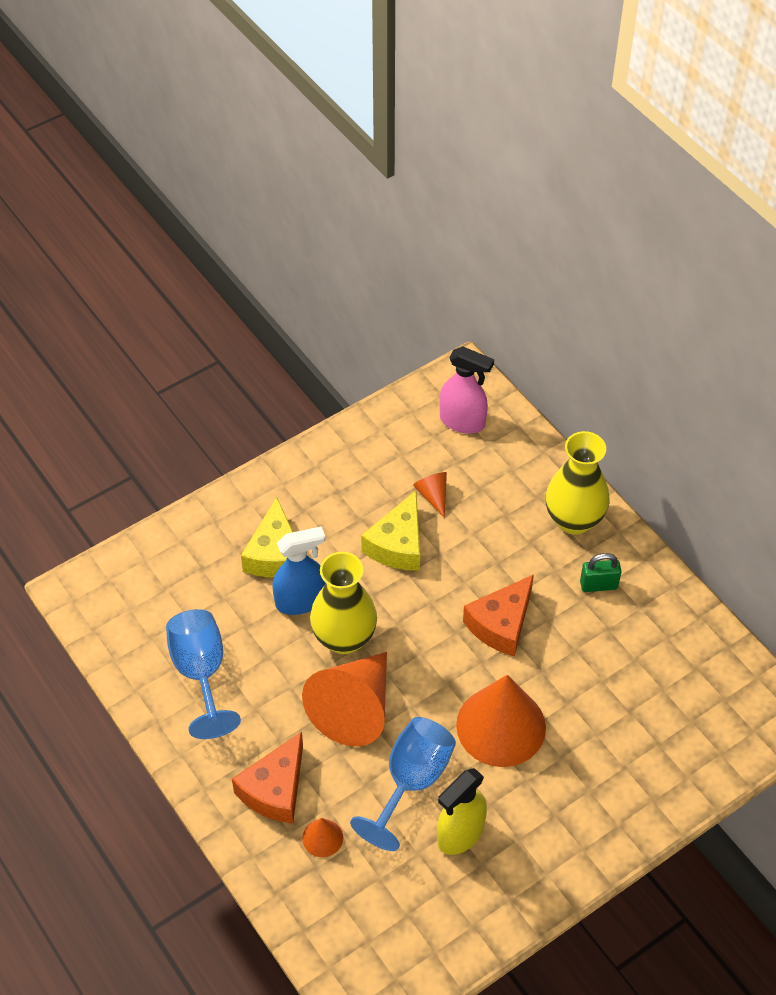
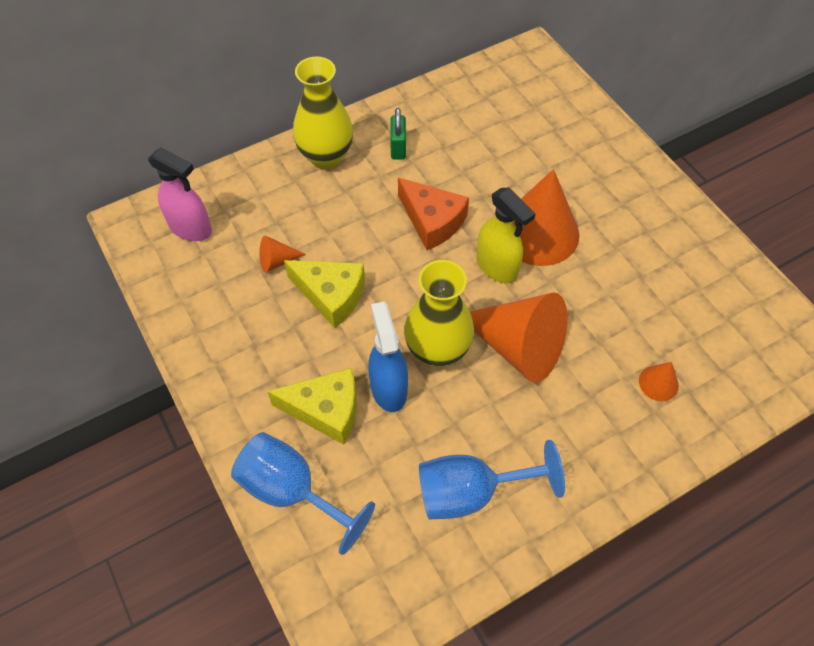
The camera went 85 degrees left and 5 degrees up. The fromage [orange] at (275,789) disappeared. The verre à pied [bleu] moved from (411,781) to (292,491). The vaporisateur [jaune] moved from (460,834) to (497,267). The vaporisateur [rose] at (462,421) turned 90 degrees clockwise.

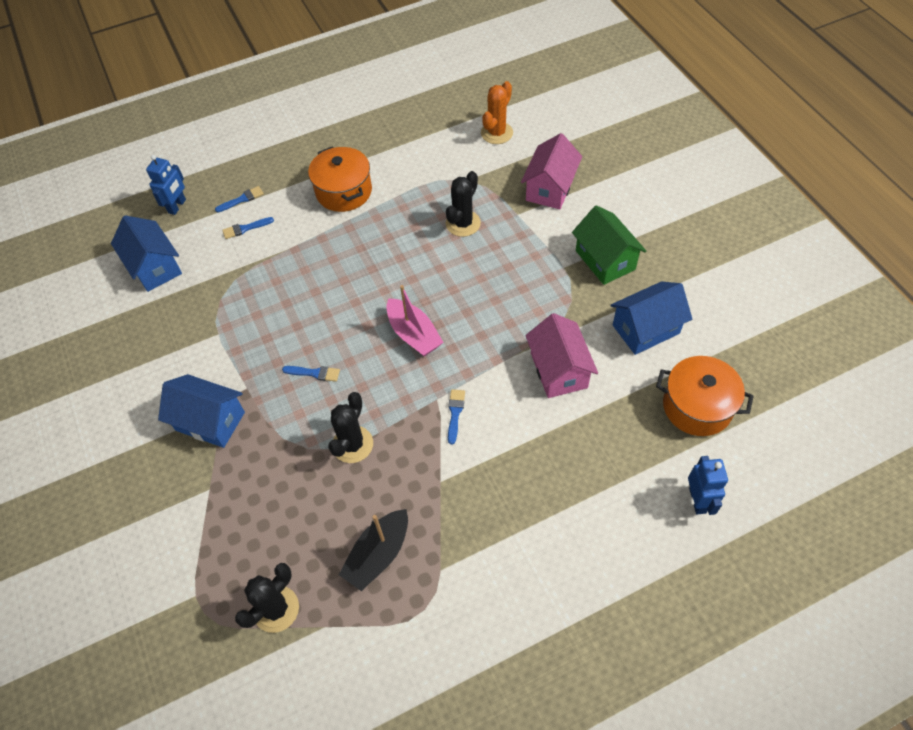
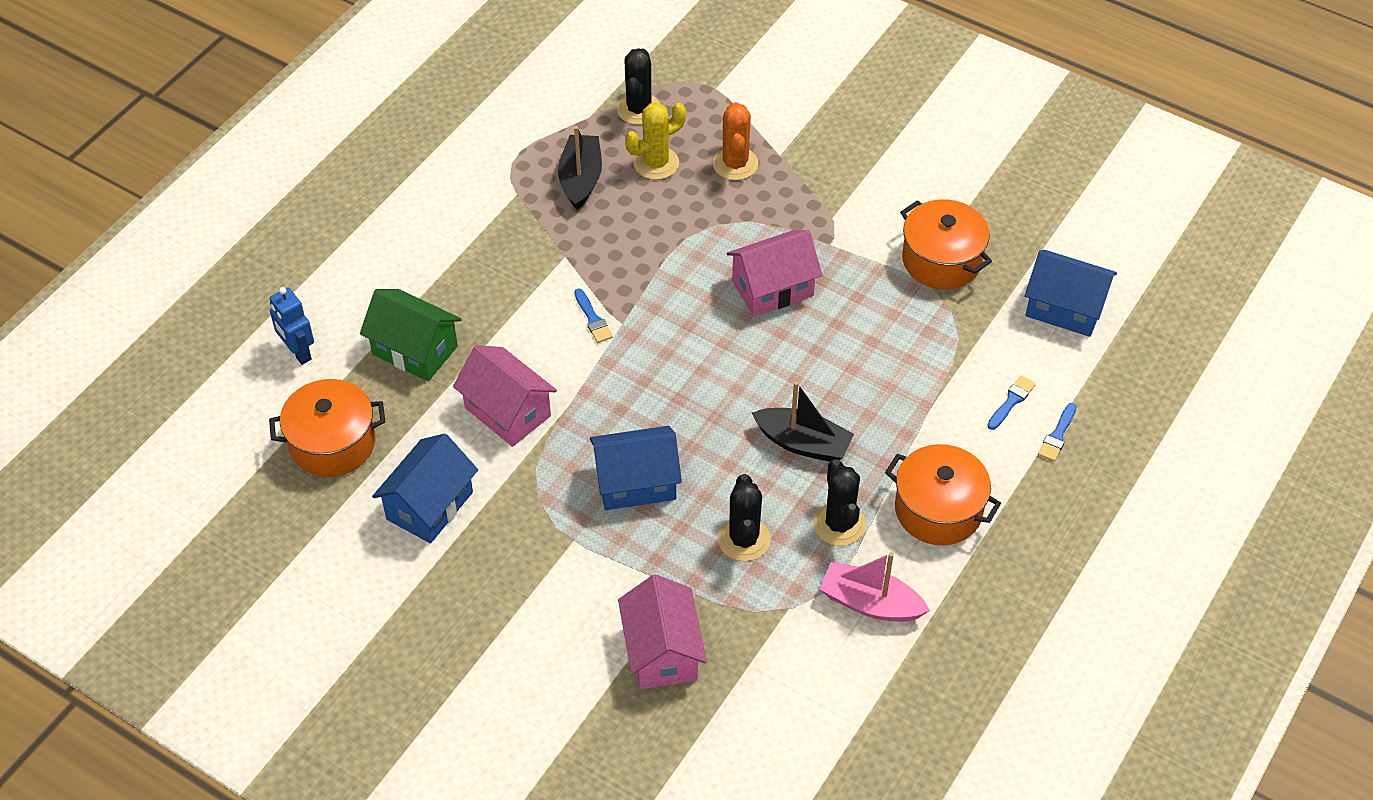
The camera went 145 degrees right and 5 degrees down. The robot [bleu] at (177,206) disappeared. The maison [bleu] moved from (210,421) to (636,483). The pinceau [bleu] at (314,373) was replaced by the maison [rose] at (772,288). The cactus [noir] moved from (352,444) to (839,524). The bateau [rose] moved from (414,334) to (870,603). The cactus [orange] moved from (497,133) to (735,164). The maison [vert] moved from (605,260) to (415,350). The cactus [jaune] at (656,163) appeared. The bateau [noir] at (803,443) appeared. The marmite [orange] at (941,260) appeared.

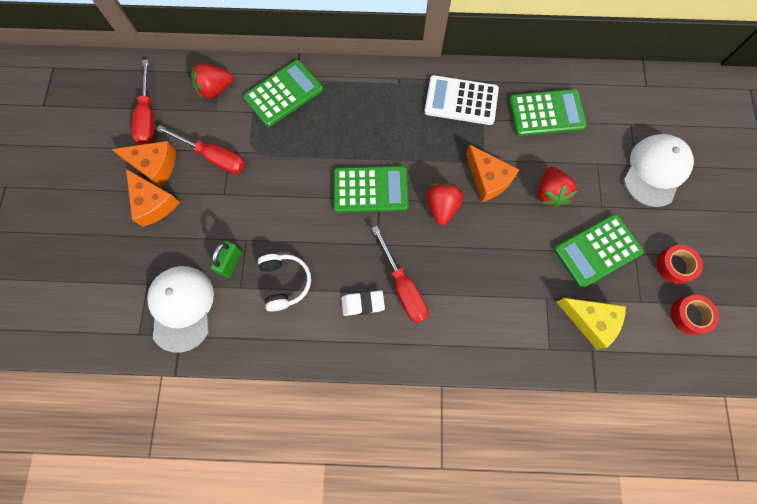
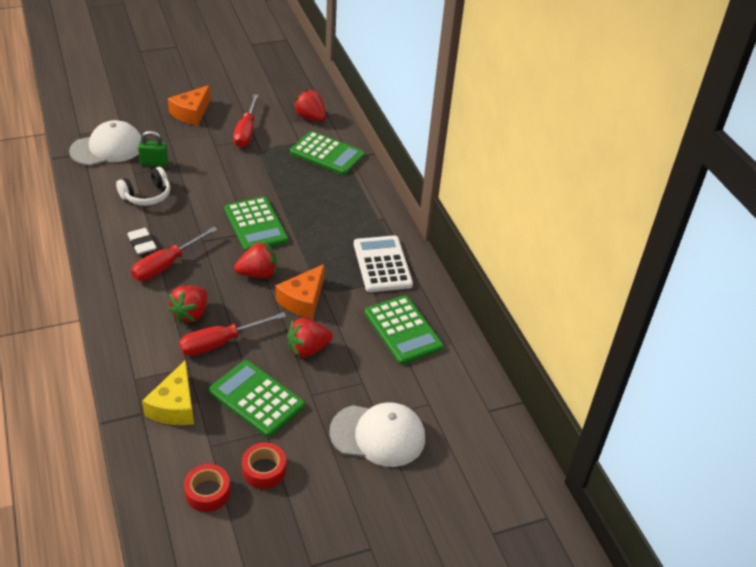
The camera went 65 degrees right and 30 degrees down. The fromage [orange] at (154,166) disappeared. The tournevis [rouge] moved from (148,116) to (221,343). The fraise [rouge] at (191,314) appeared.

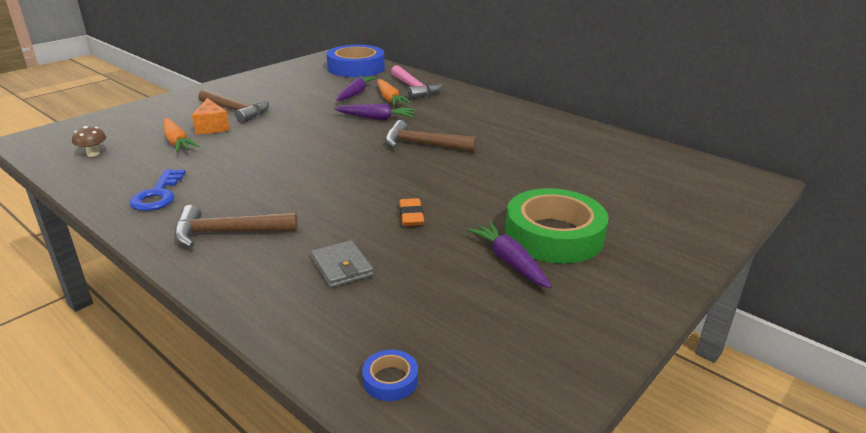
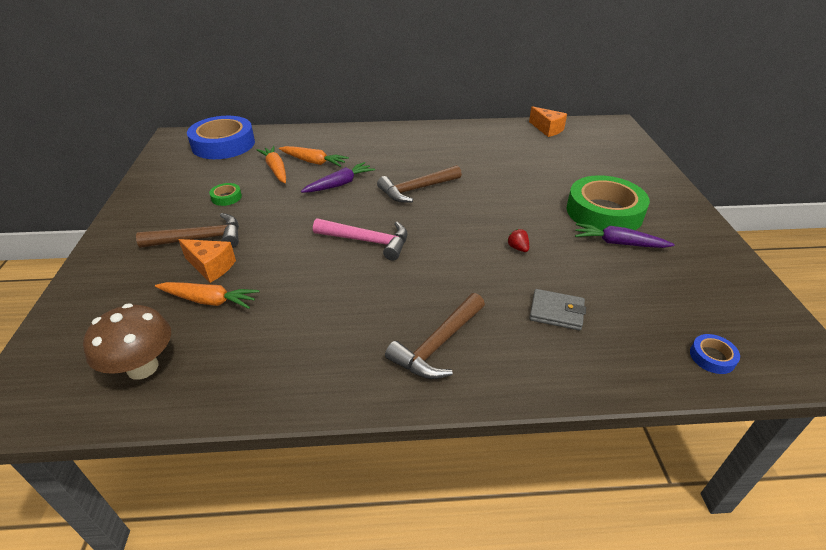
The camera went 45 degrees left and 10 degrees up. The champignon [marron] at (93,154) changed to 1.88 times the size. The clé [bleu] at (158,195) disappeared. The carotte [violet] at (356,93) became the carotte [orange] at (276,169). The marteau [rose] moved from (414,88) to (368,241). The gomme [orange] at (411,216) was replaced by the fraise [rouge] at (518,248). The ruban adhésif [vert] at (226,197) appeared. The fromage [orange] at (547,129) appeared.

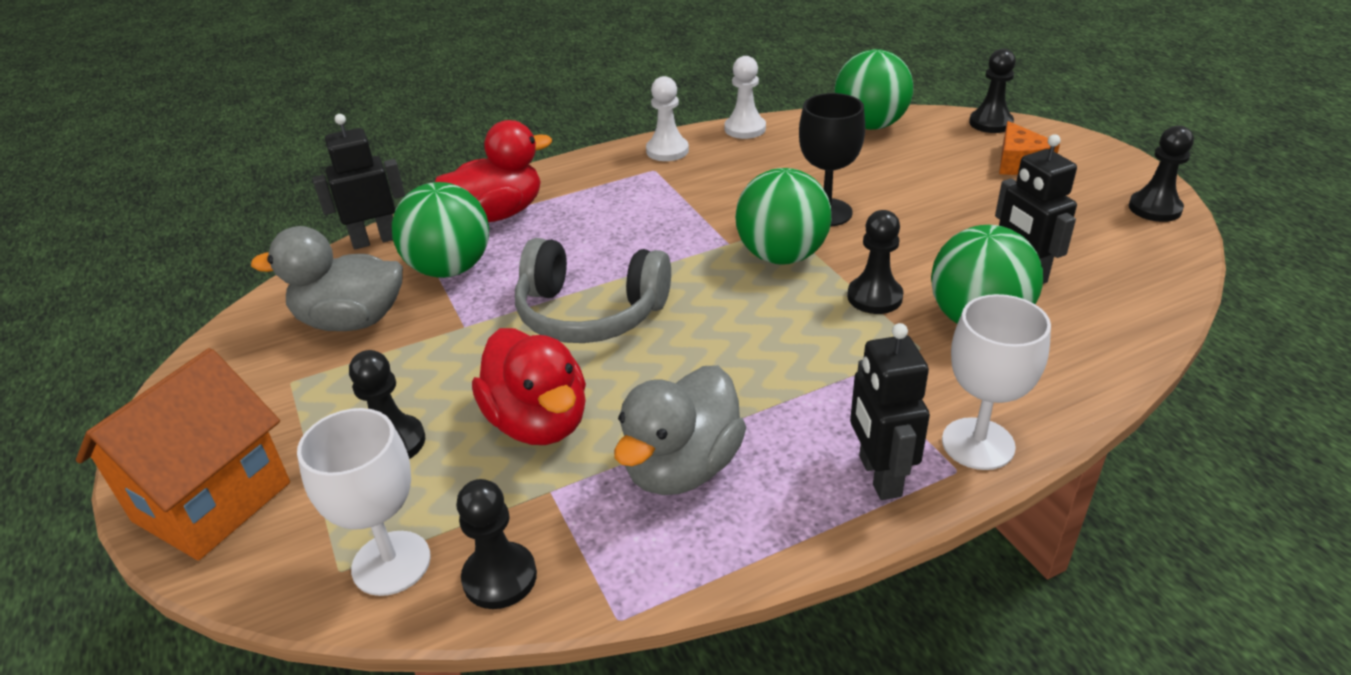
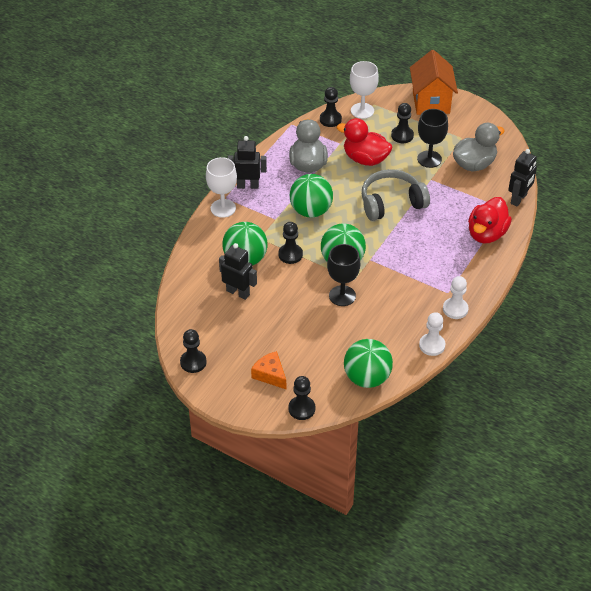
The camera went 145 degrees right and 10 degrees up. The balle [vert] moved from (450,269) to (311,211). The robot [noir] at (879,476) turned 45 degrees counterclockwise. The verre à pied [noir] at (429,159) appeared.

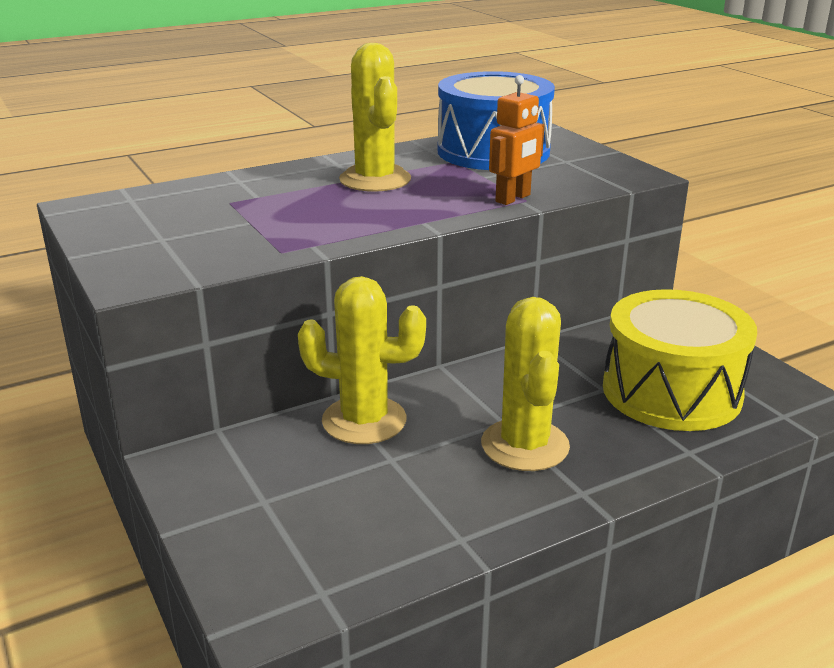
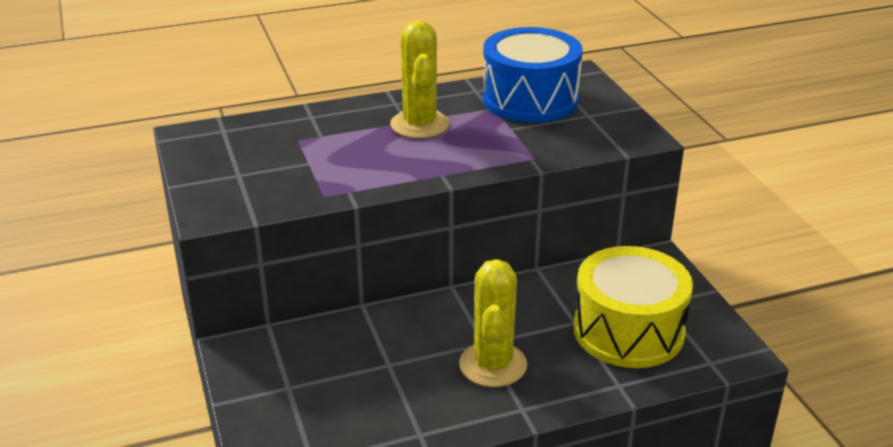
The camera went 10 degrees right and 5 degrees up. The cactus [jaune] at (364,420) disappeared. The robot [orange] at (513,198) disappeared.

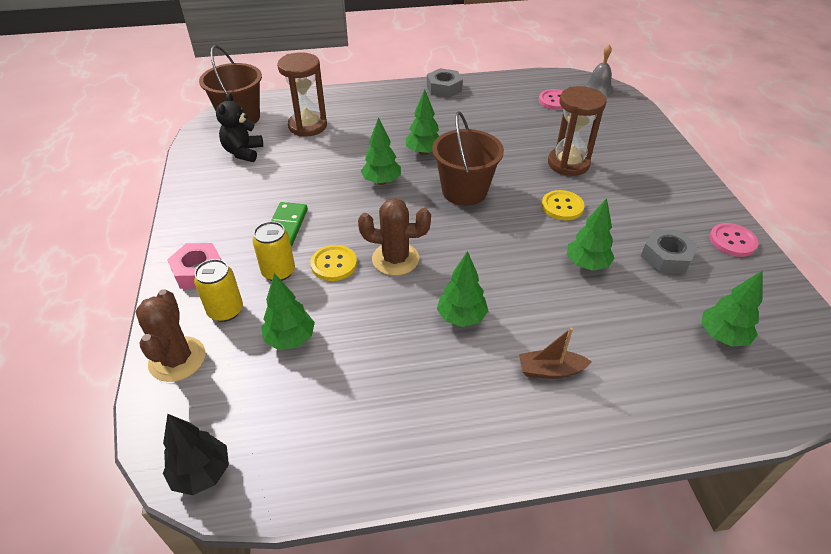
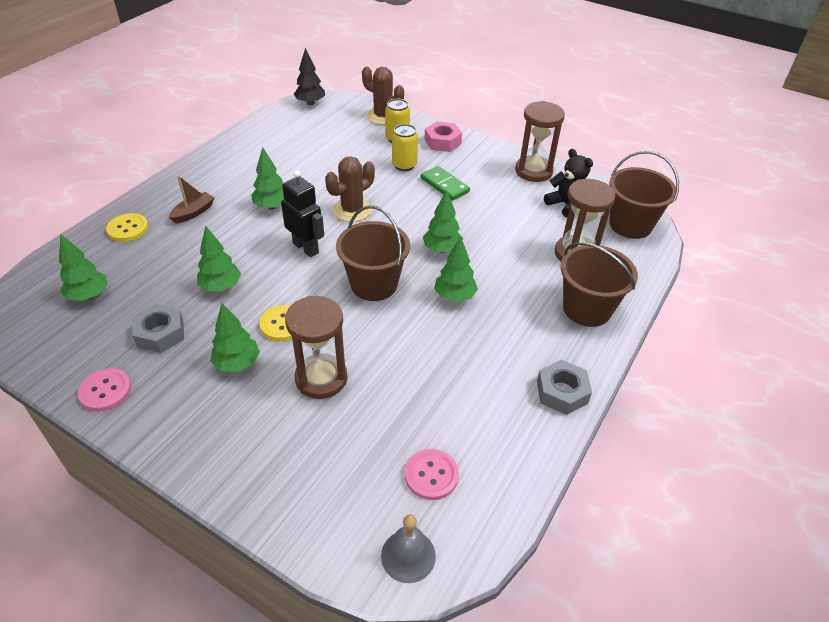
The camera went 130 degrees right and 0 degrees up. The arbre [vert] moved from (290,339) to (237,363). The bouton [jaune] moved from (334,264) to (128,229). The robot [noir] at (306,248) appeared. The sablier [marron] at (533,171) appeared. The seau [marron] at (587,309) appeared.

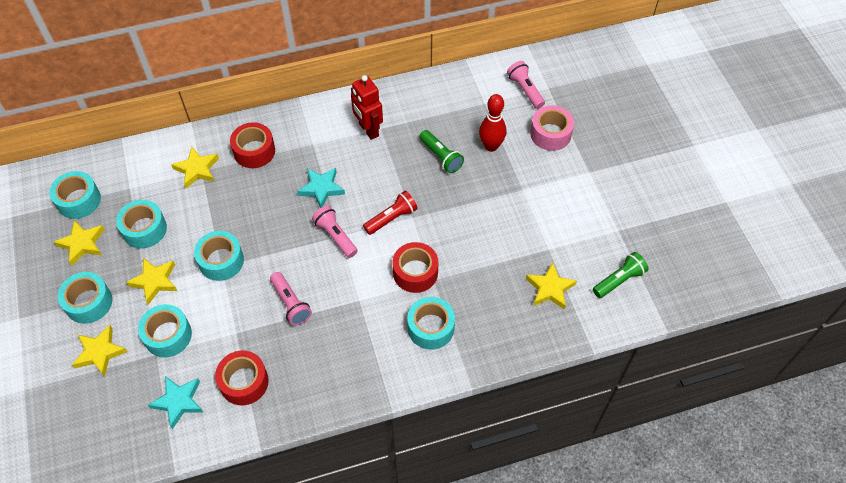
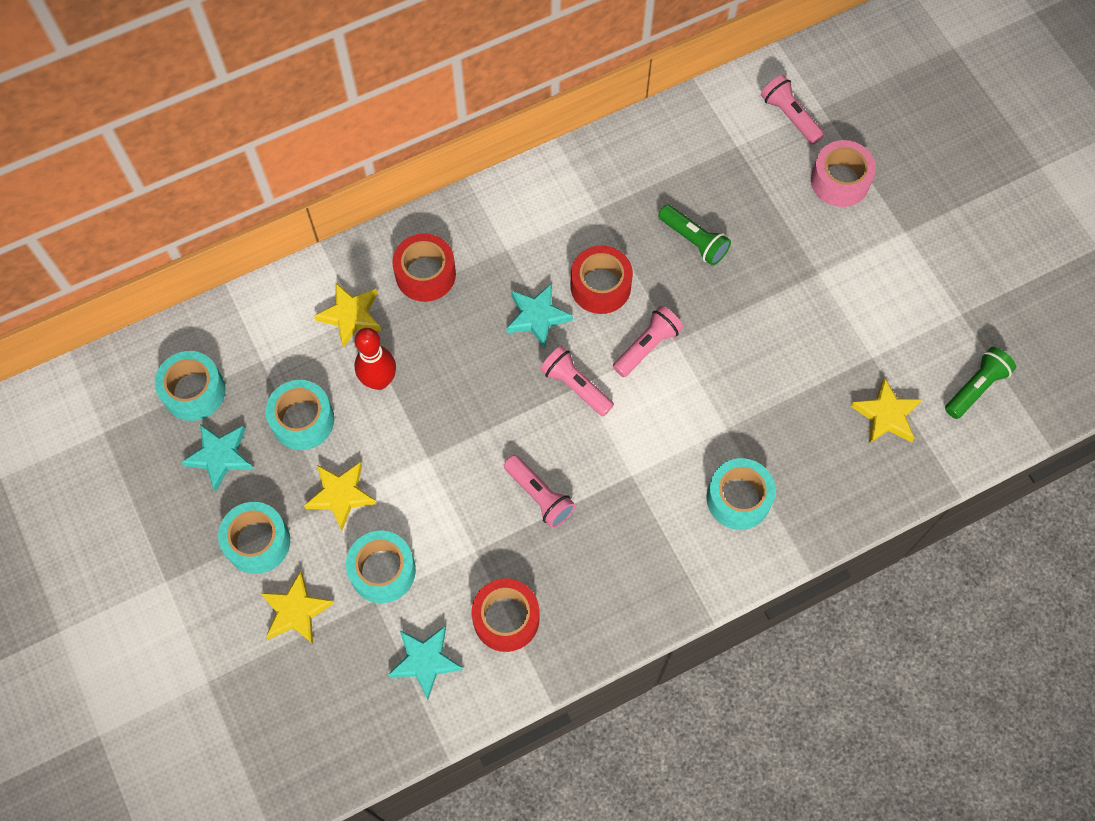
The camera went 10 degrees left and 10 degrees up. The étoile [jaune] at (82,244) became the étoile [turquoise] at (220,456). The ruban adhésif [turquoise] at (221,261) disappeared. The robot [rouge] at (368,130) disappeared. The lampe de poche [rouge] at (391,218) became the lampe de poche [rose] at (647,346). The ruban adhésif [rouge] moved from (415,272) to (600,286). The quille [rouge] moved from (491,146) to (379,380).

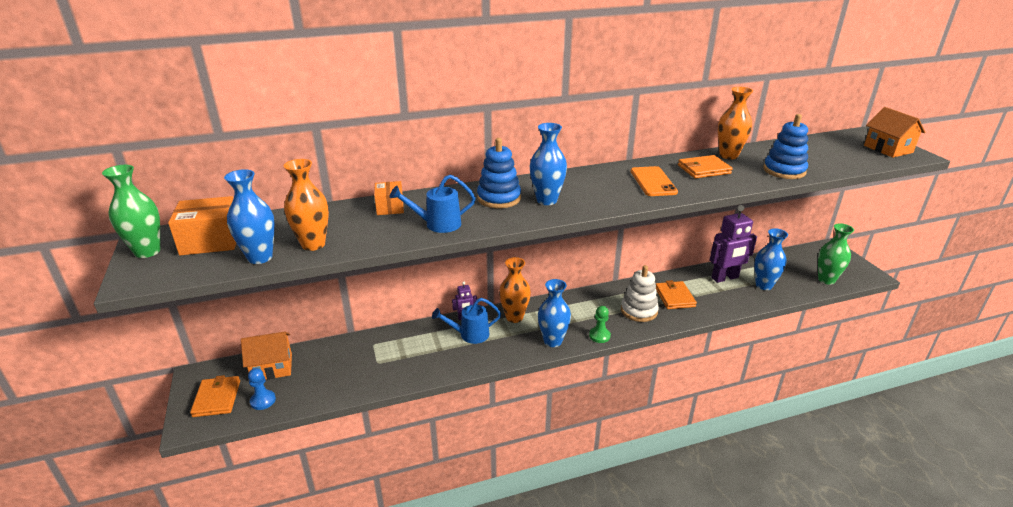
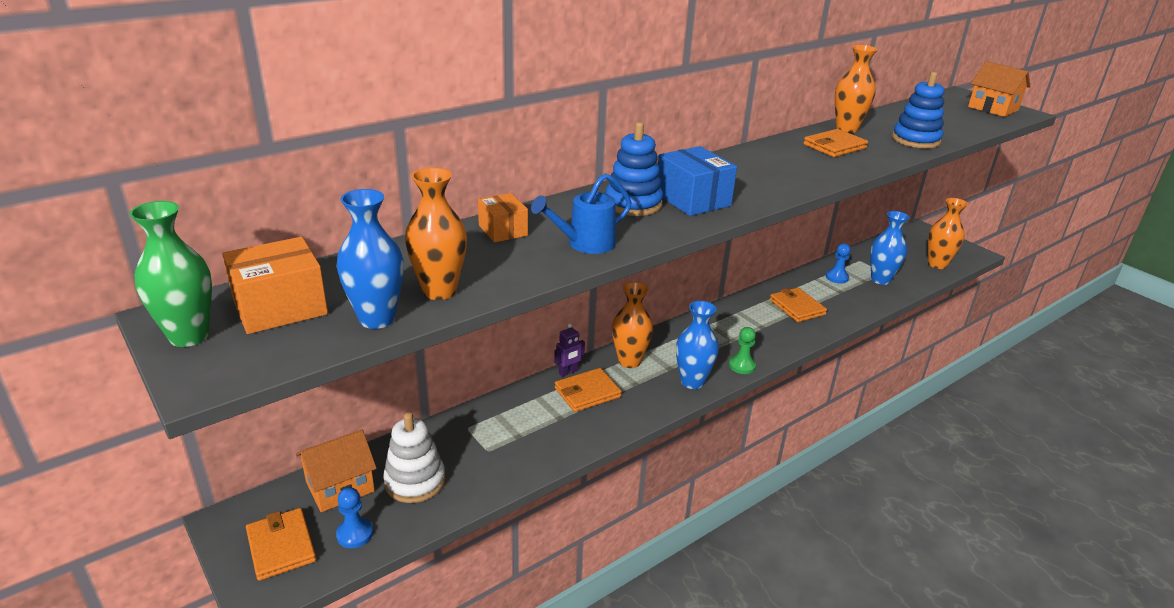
The camera went 20 degrees left and 0 degrees up. The arrosoir [bleu] at (470,335) was replaced by the portefeuille [orange] at (587,392). The vase [bleu] at (546,200) was replaced by the boîte [bleu] at (692,199). The jouet à empiler [blanc] moved from (639,310) to (415,481). The téléphone [orange] at (653,182) disappeared. The robot [violet] at (725,278) was replaced by the pion [bleu] at (837,277). The vase [vert] at (826,280) became the vase [orange] at (937,264).

